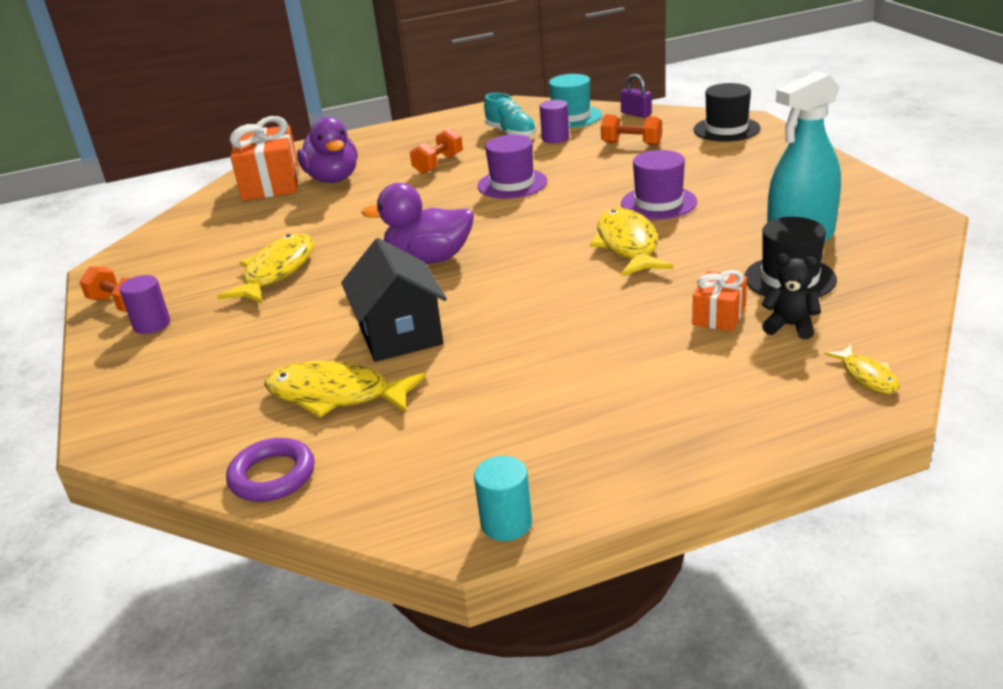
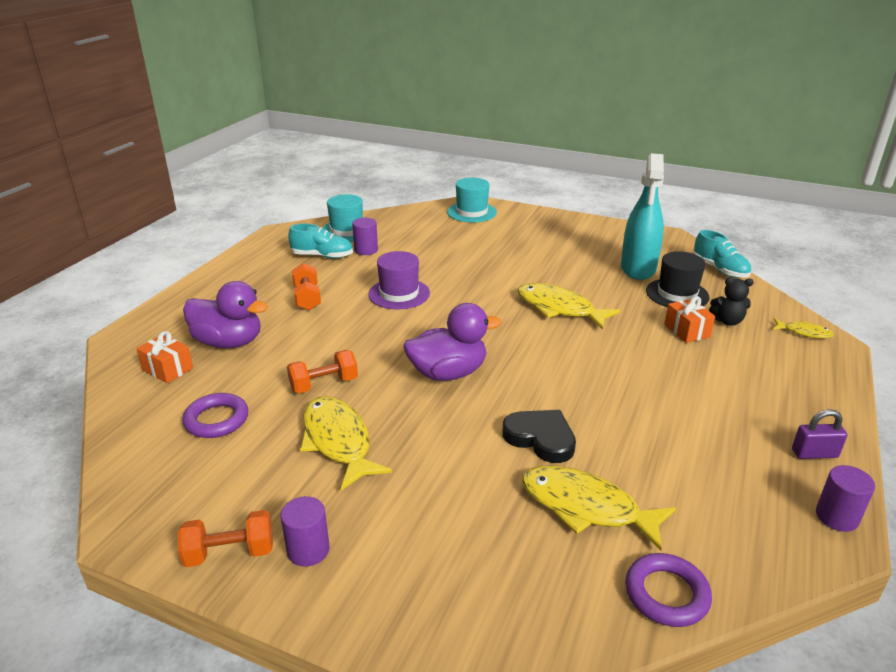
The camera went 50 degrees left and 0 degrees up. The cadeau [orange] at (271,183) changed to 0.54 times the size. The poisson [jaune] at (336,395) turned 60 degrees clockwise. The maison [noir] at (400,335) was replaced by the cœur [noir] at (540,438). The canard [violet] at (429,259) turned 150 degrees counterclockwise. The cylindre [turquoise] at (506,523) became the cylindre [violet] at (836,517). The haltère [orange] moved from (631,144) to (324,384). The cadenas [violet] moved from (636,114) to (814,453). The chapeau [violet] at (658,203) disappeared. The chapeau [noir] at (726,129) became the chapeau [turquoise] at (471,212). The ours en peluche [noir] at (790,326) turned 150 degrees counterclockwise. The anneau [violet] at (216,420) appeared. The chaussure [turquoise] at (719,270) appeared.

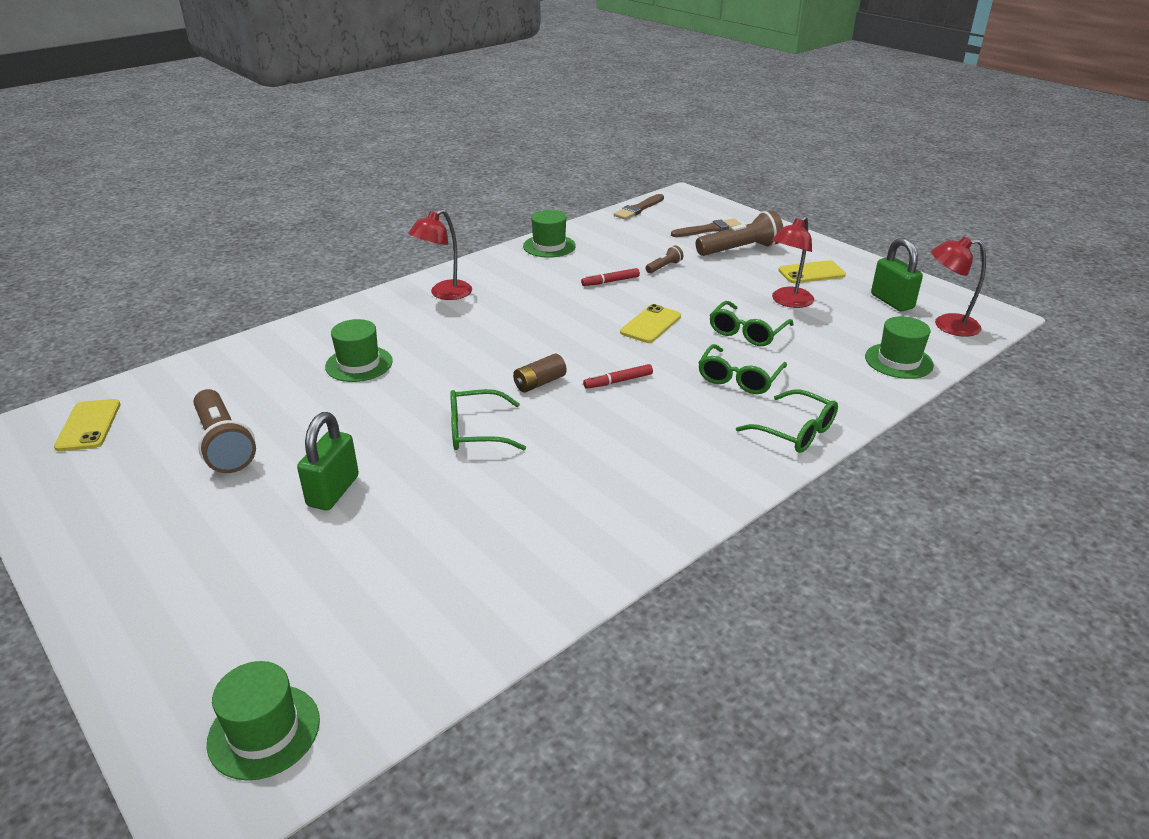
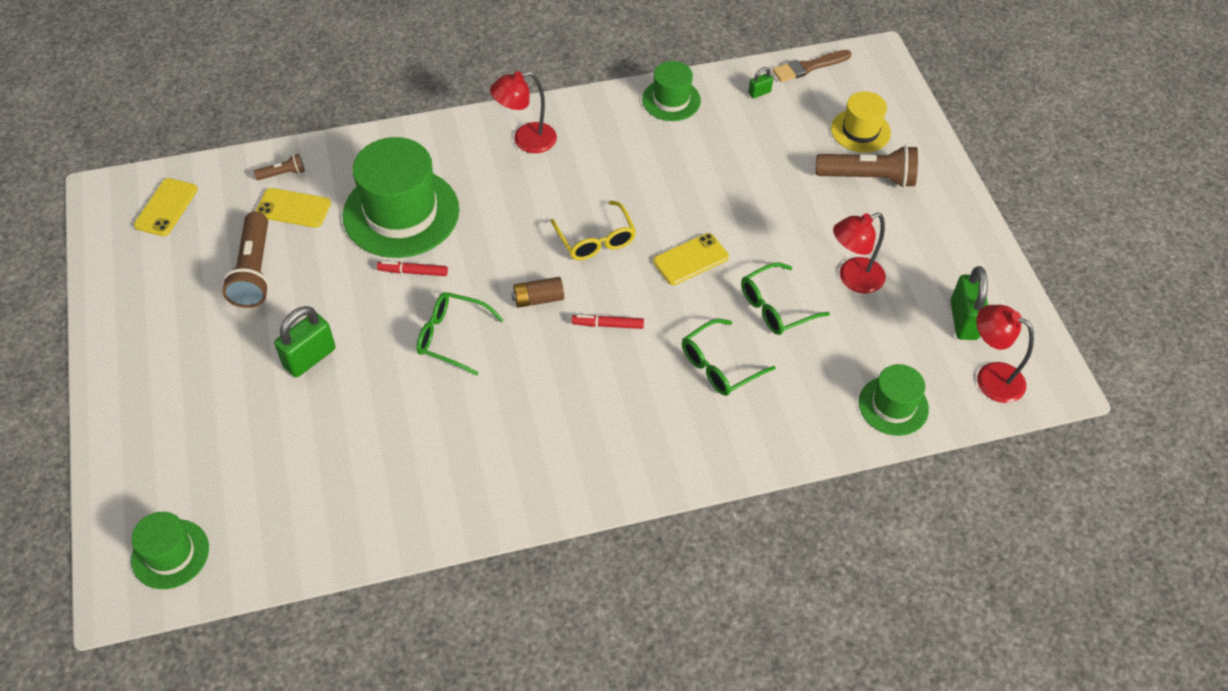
The camera went 25 degrees right and 20 degrees up. The chapeau [vert] at (359,364) changed to 1.84 times the size. The feutre [rouge] moved from (610,281) to (413,272). The lampe de poche [marron] moved from (664,267) to (283,174). The pinceau [marron] at (709,229) was replaced by the chapeau [jaune] at (860,131). The lunettes [vert] at (795,432) disappeared. The téléphone [jaune] moved from (811,273) to (293,208). The lunettes [jaune] at (596,240) appeared. The cadenas [vert] at (759,92) appeared.

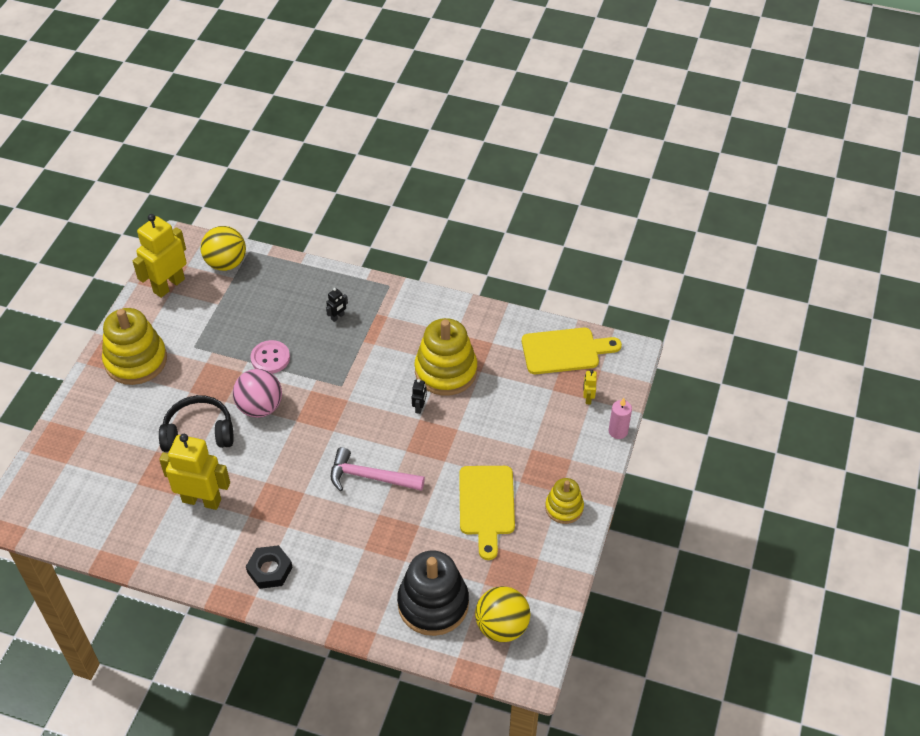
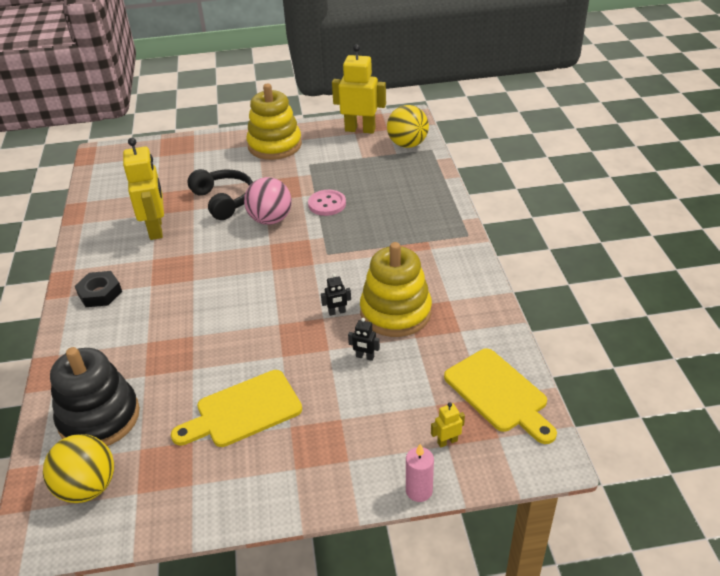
The camera went 65 degrees right and 10 degrees down. The robot [noir] moved from (337,317) to (365,357). The marteau [rose] at (370,477) disappeared. The jouet à empiler [jaune] at (564,507) disappeared.

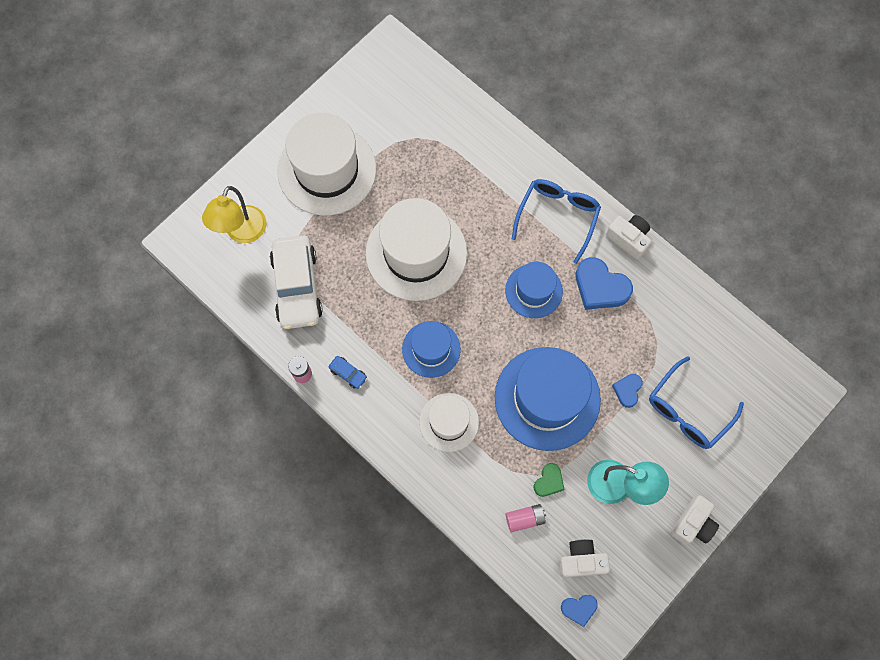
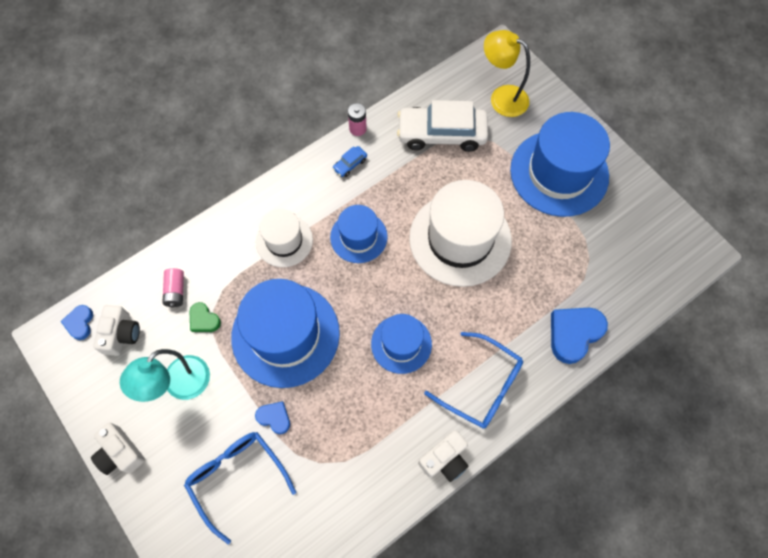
The camera went 100 degrees right and 5 degrees down. The chapeau [blanc] at (327,170) became the chapeau [bleu] at (559,173). The cœur [bleu] moved from (600,287) to (574,334).

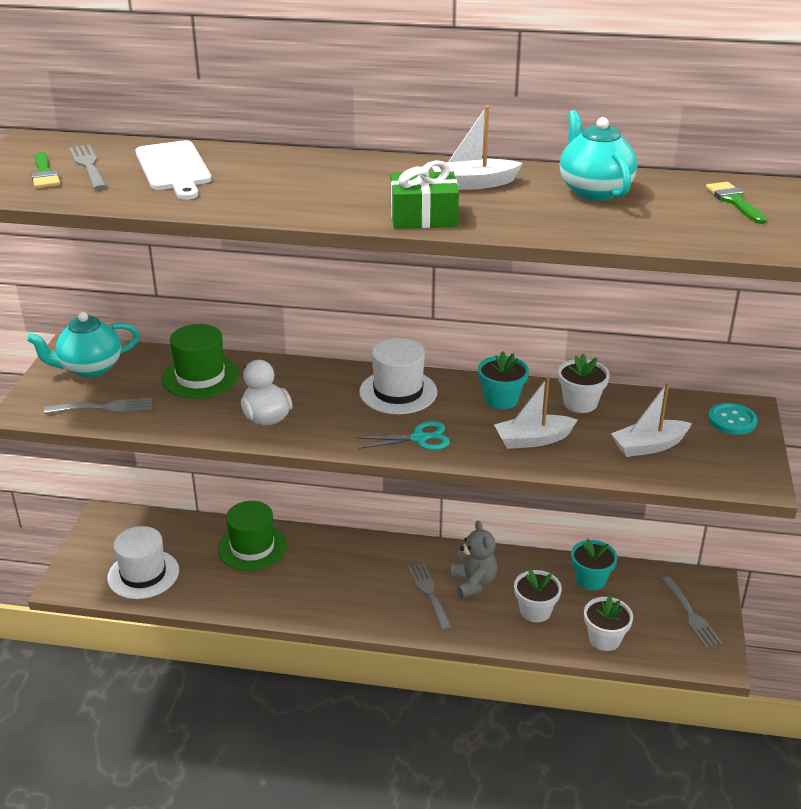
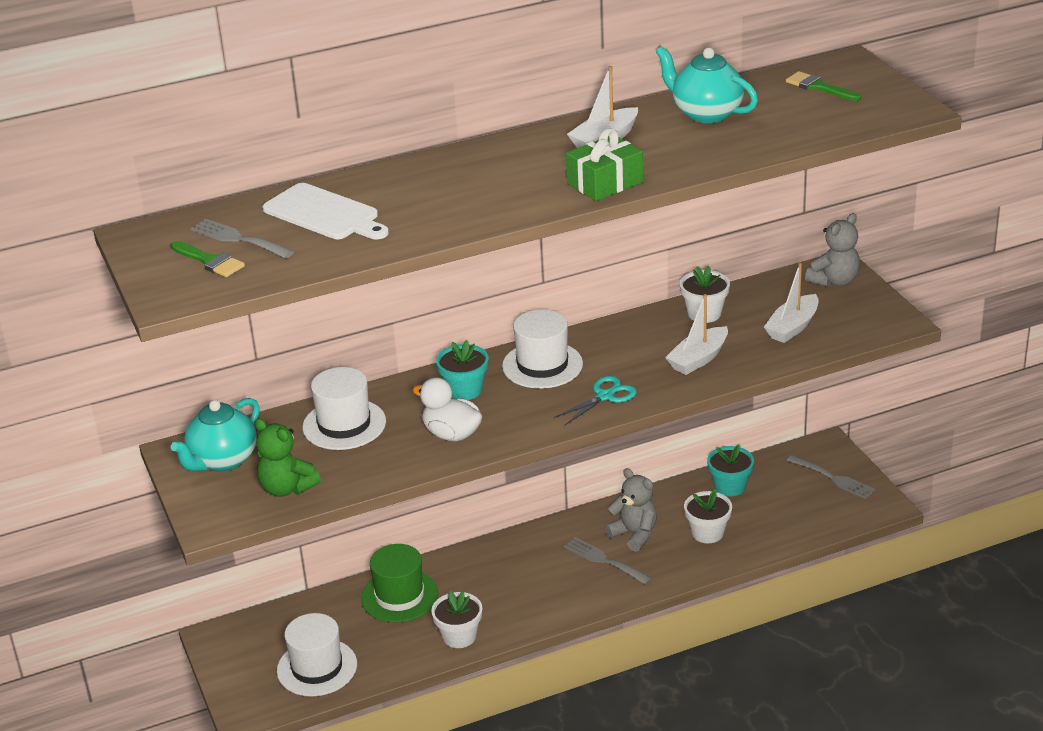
The camera went 30 degrees left and 0 degrees up. The fourchette [gris] at (104,407) was replaced by the ours en peluche [vert] at (287,488). The chapeau [vert] at (200,377) became the chapeau [blanc] at (344,424). The pot de fleurs [turquoise] moved from (501,399) to (464,390). The pot de fleurs [blanc] moved from (604,639) to (459,636). The bouton [turquoise] at (732,420) was replaced by the ours en peluche [gris] at (834,281).

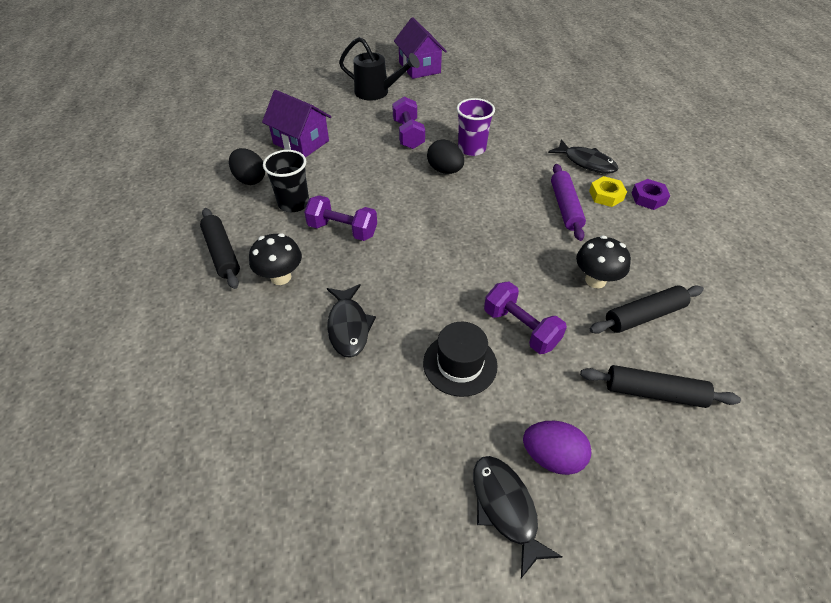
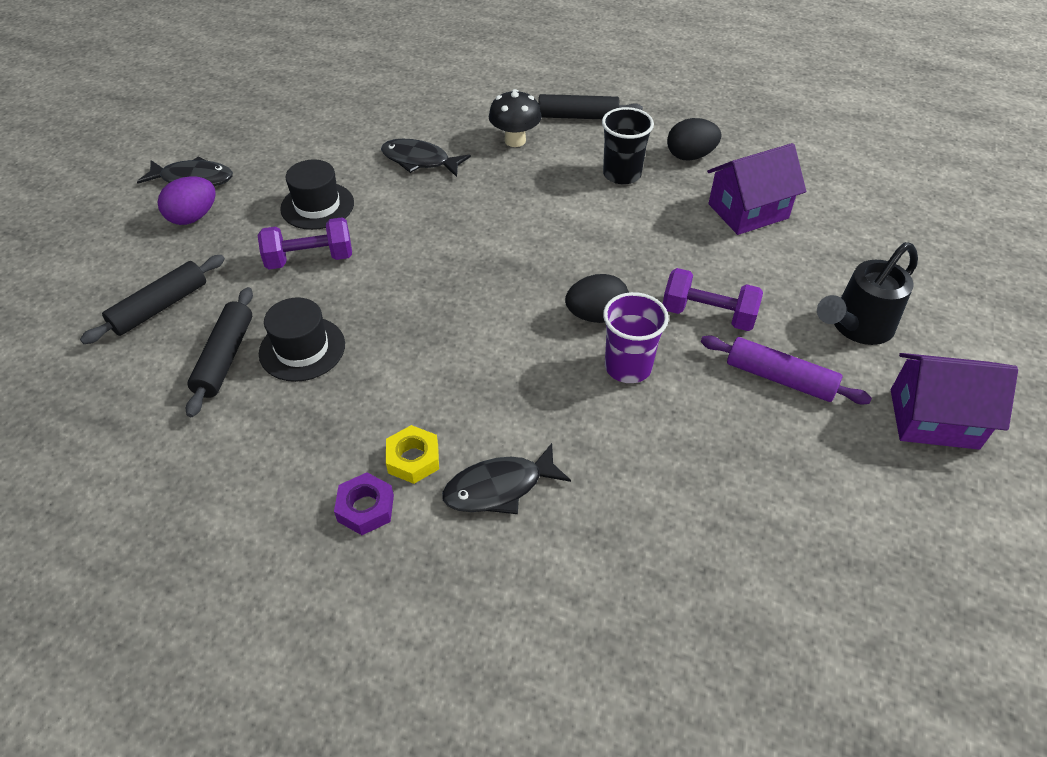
The camera went 120 degrees right and 0 degrees up. The haltère [violet] at (342,230) disappeared. The rouleau à pâtisserie [violet] moved from (565,207) to (780,378). The champignon [noir] at (595,280) was replaced by the chapeau [noir] at (302,349).

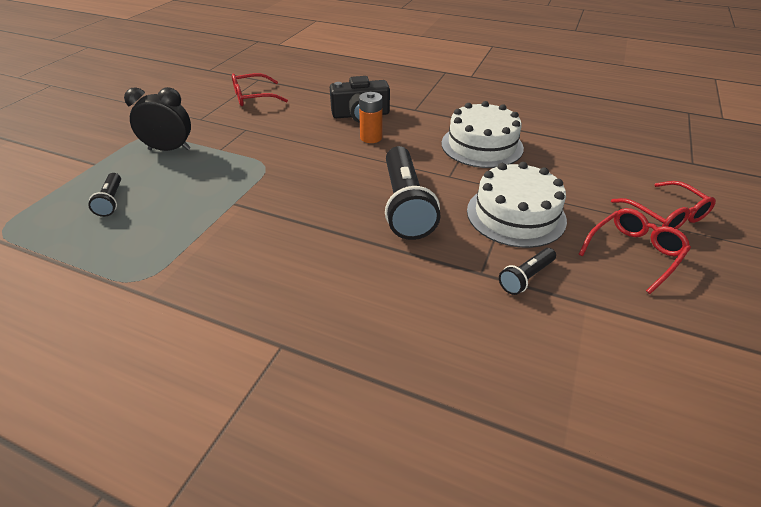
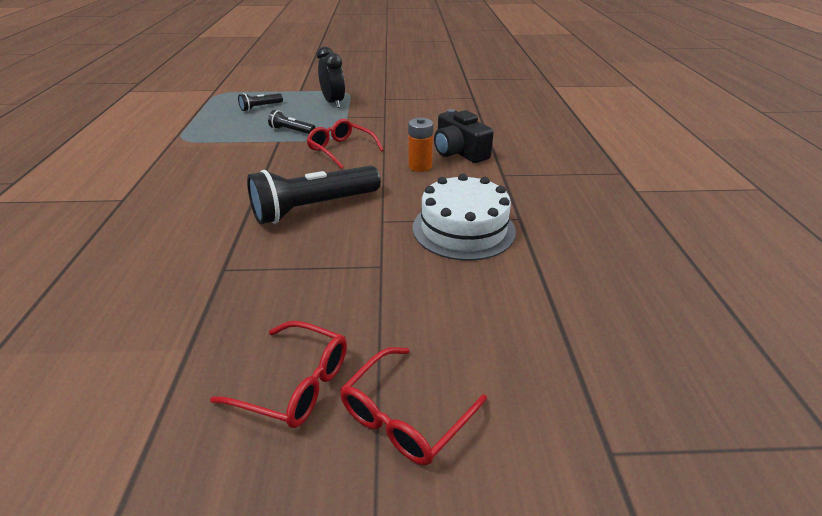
The camera went 65 degrees right and 5 degrees down. The lunettes [rouge] moved from (253,97) to (341,149). The gâteau [blanc] at (515,215) disappeared. The lampe de poche [noir] moved from (526,277) to (291,131).

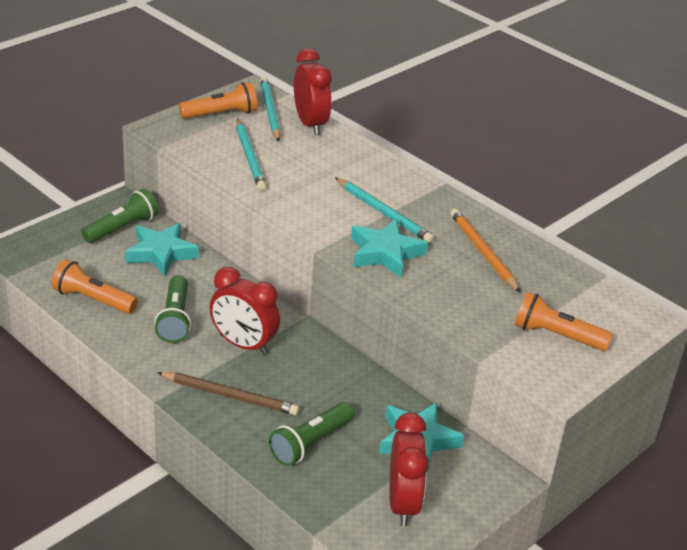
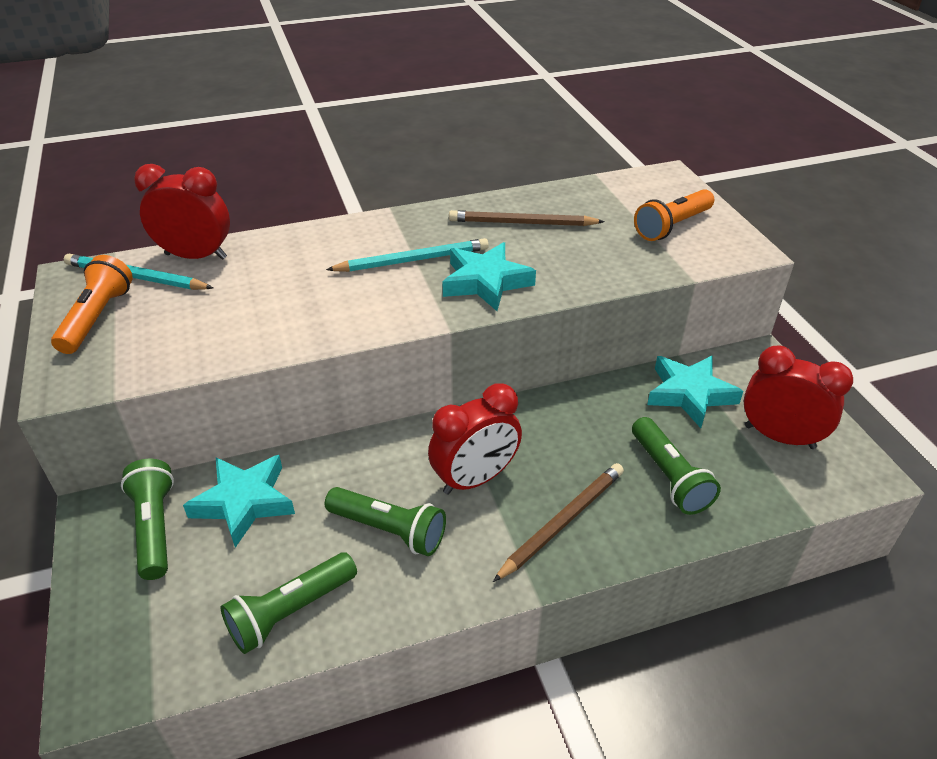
The camera went 60 degrees left and 5 degrees up. The lampe de poche [orange] at (93,300) became the lampe de poche [vert] at (290,611). The crayon [turquoise] at (250,157) disappeared. The crayon [orange] at (482,252) became the crayon [marron] at (522,223).

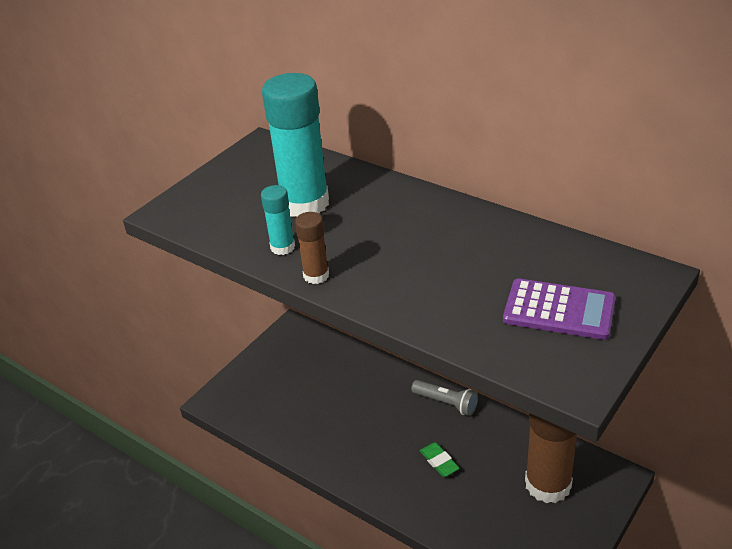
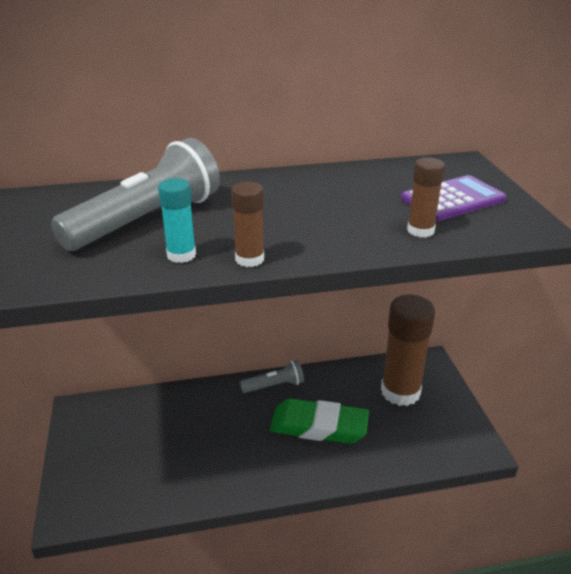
The camera went 50 degrees left and 5 degrees down. The bâton de colle [turquoise] at (305,203) was replaced by the lampe de poche [gris] at (147,220). The gomme [vert] at (439,462) changed to 2.17 times the size. The bâton de colle [marron] at (420,230) appeared.

